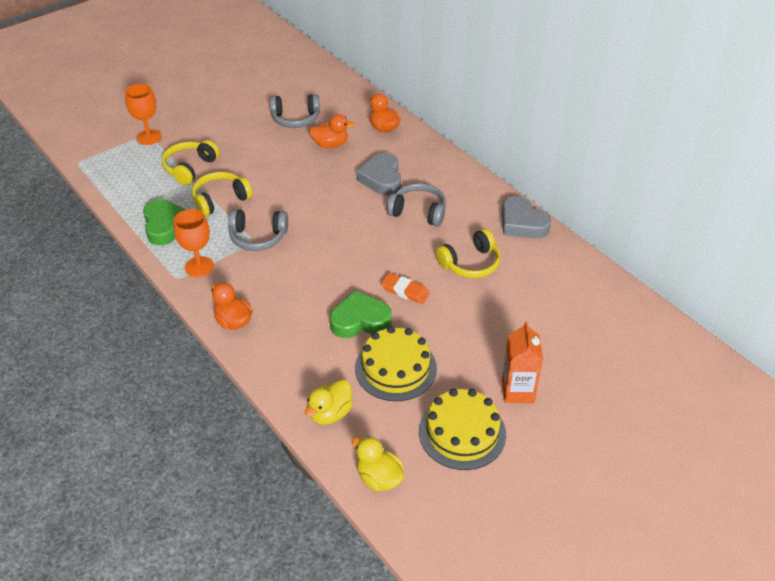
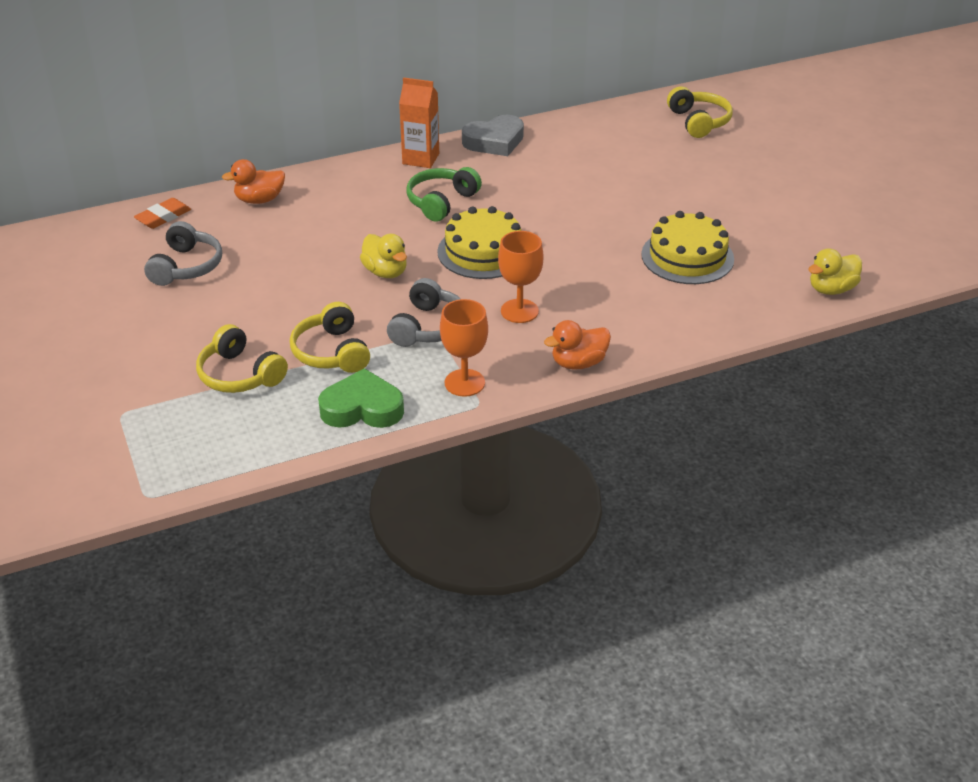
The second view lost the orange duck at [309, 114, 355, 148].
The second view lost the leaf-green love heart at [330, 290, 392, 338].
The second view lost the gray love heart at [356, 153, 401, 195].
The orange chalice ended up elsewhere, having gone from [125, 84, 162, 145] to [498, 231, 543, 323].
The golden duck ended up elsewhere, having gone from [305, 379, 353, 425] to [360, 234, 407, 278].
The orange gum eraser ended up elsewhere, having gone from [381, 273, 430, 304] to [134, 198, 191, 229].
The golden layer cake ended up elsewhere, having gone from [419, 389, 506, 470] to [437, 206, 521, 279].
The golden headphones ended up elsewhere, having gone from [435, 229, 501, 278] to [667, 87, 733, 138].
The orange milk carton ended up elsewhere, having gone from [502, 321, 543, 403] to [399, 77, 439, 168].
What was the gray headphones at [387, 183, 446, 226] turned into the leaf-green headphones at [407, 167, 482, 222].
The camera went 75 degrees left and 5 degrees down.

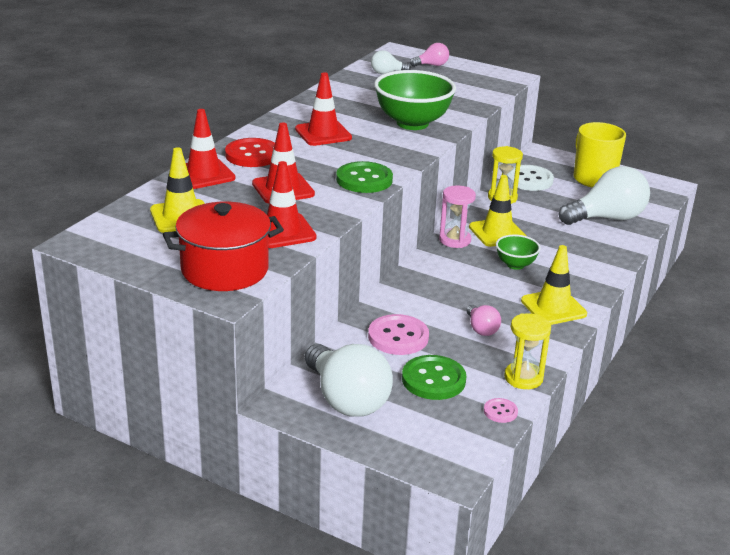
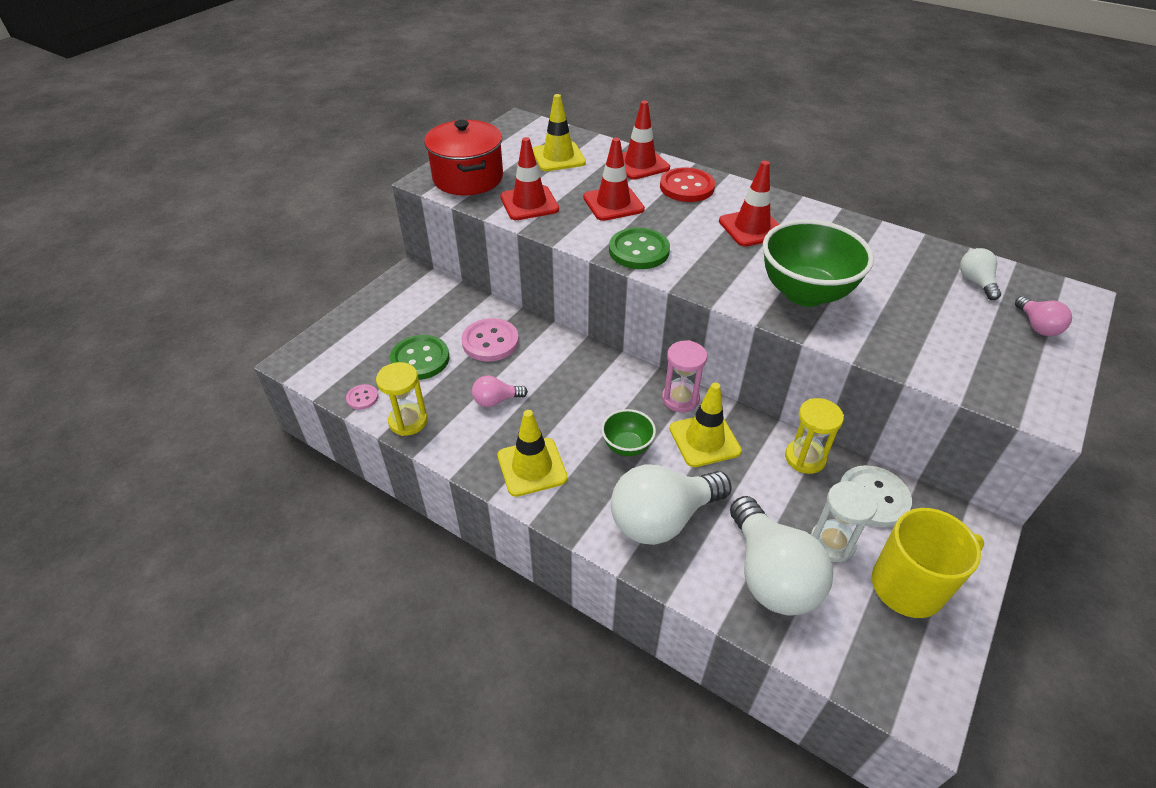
The second view gained the white sandglass at [810, 481, 877, 562].
The white lightbulb ended up elsewhere, having gone from [305, 344, 393, 417] to [611, 464, 731, 545].
The camera went 95 degrees right and 15 degrees up.

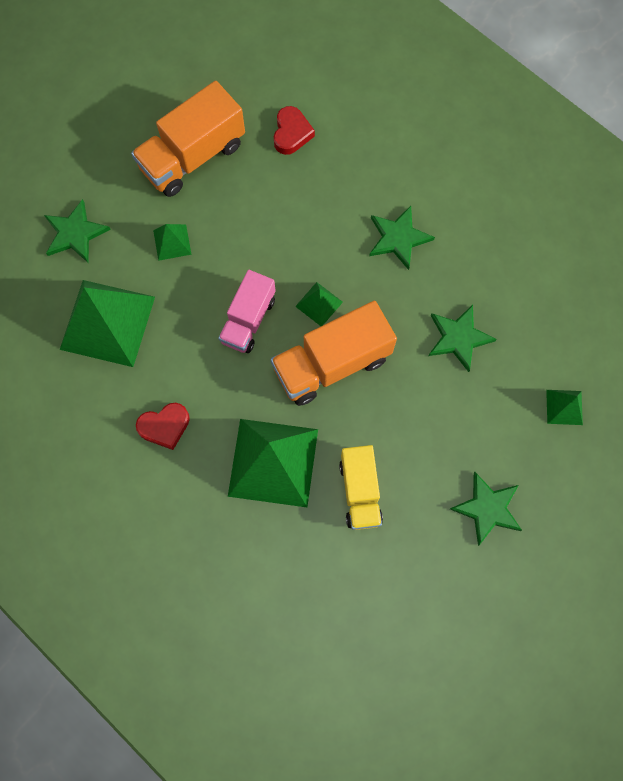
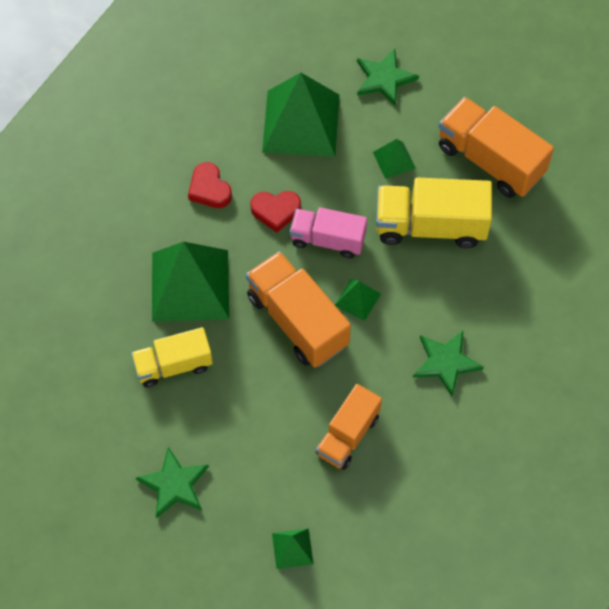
The second view gained the golden lorry at [376, 178, 492, 248].
The red love heart ended up elsewhere, having gone from [274, 106, 315, 155] to [250, 191, 301, 233].
Where the leaf-green star stood at [429, 305, 497, 372], the orange lorry came to stand at [316, 384, 382, 470].
The camera went 80 degrees right and 10 degrees down.

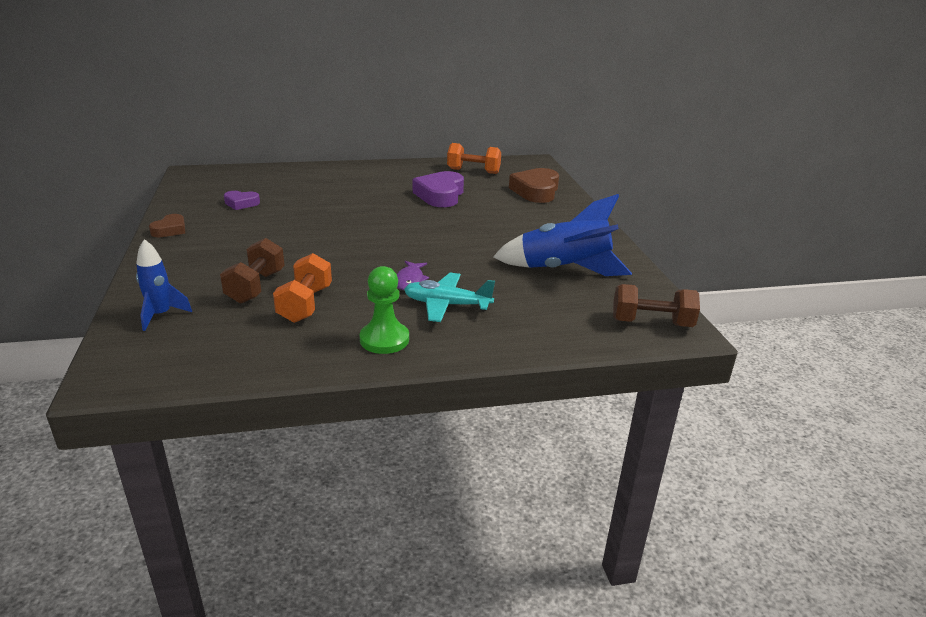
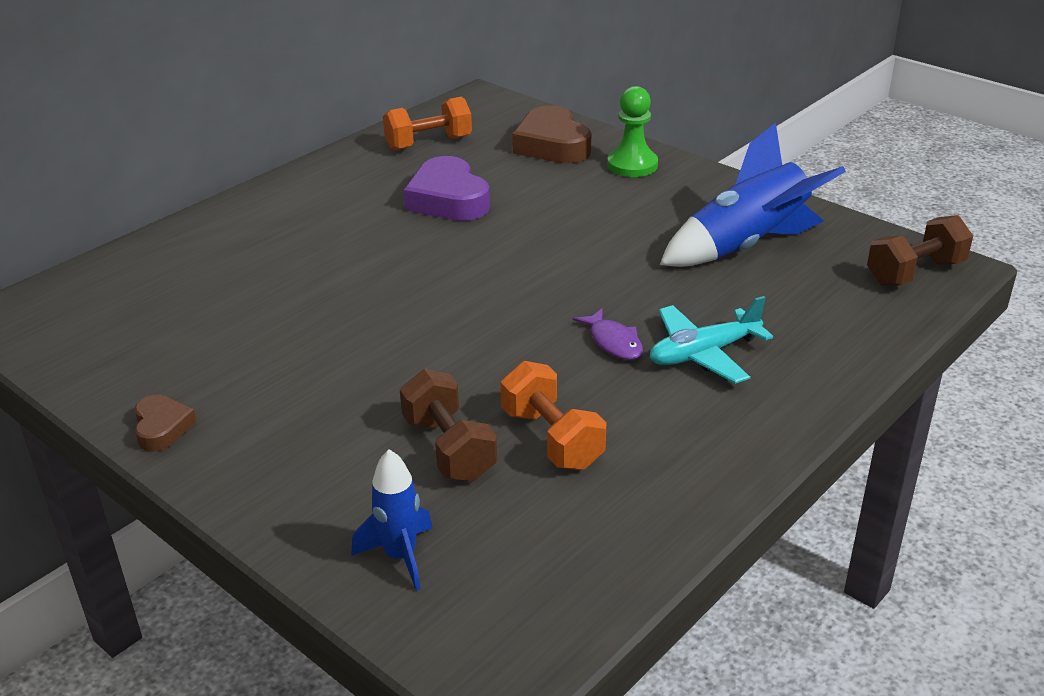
The second view lost the violet love heart at [224, 191, 260, 210].
The leaf-green pawn ended up elsewhere, having gone from [360, 266, 409, 354] to [607, 86, 658, 177].
The camera went 35 degrees left and 5 degrees up.

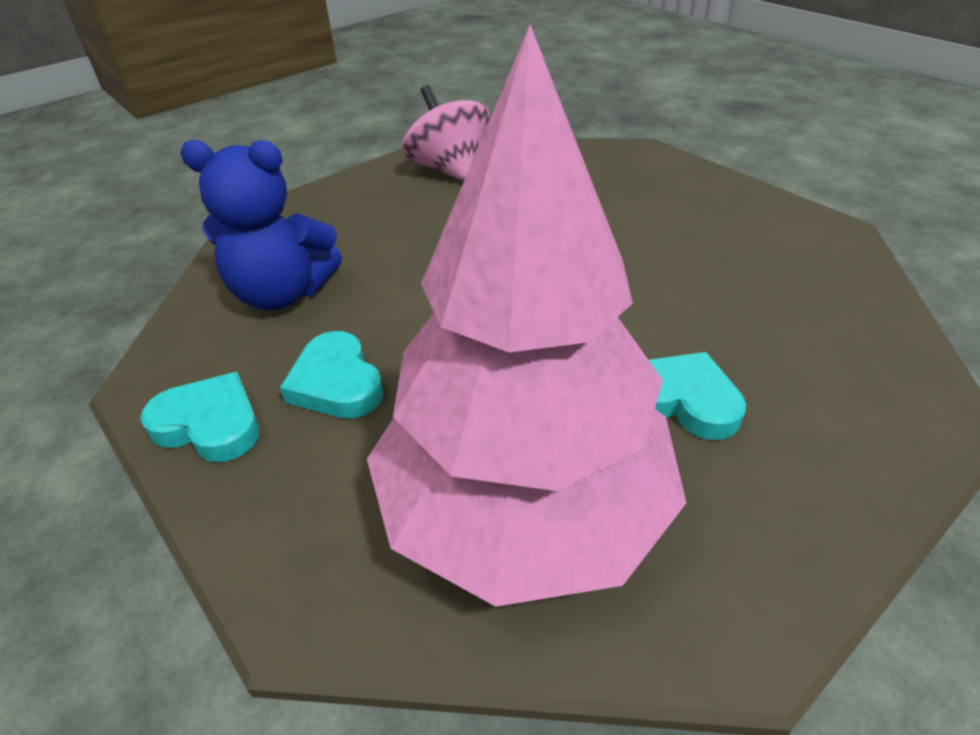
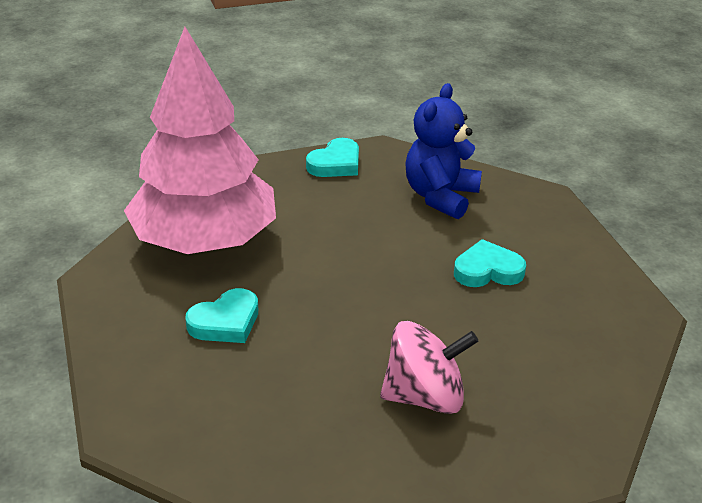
The teal love heart ended up elsewhere, having gone from [280, 331, 384, 418] to [454, 239, 526, 287].
The rosy whirligig ended up elsewhere, having gone from [402, 85, 489, 181] to [380, 321, 478, 414].
The camera went 110 degrees right and 5 degrees down.

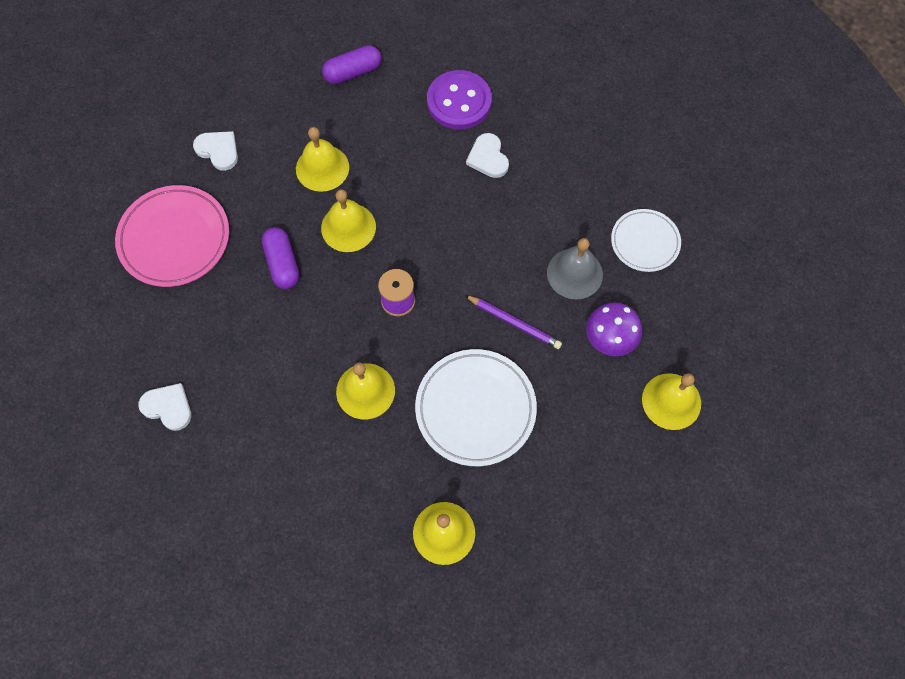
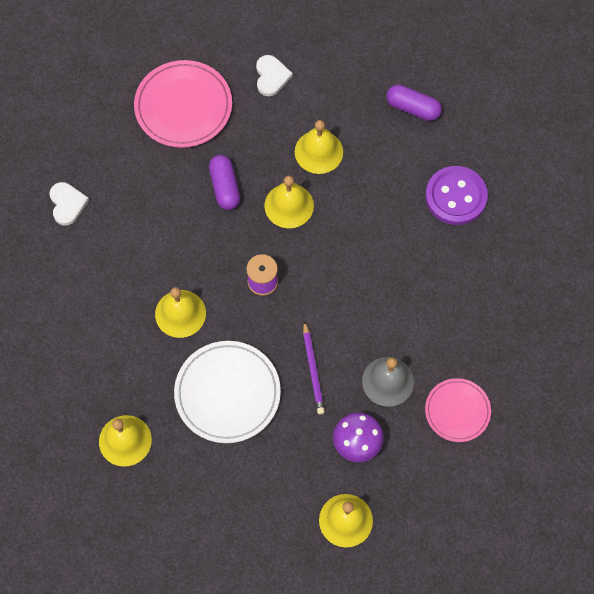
The second view lost the white love heart at [466, 133, 509, 178].
What was the white plate at [611, 209, 681, 272] turned into the rosy plate at [425, 378, 491, 442].
The violet capsule at [262, 227, 299, 289] ended up facing another way, 45 degrees counterclockwise from before.
The camera went 50 degrees right and 0 degrees up.

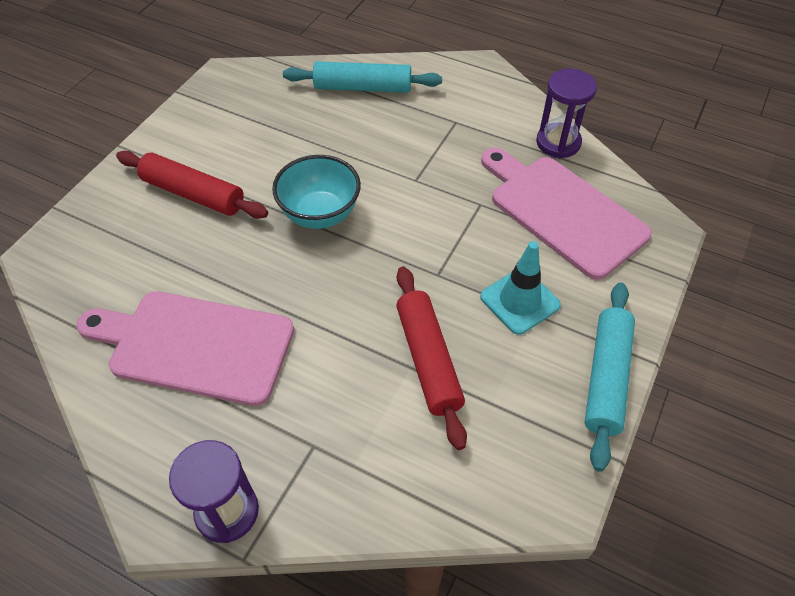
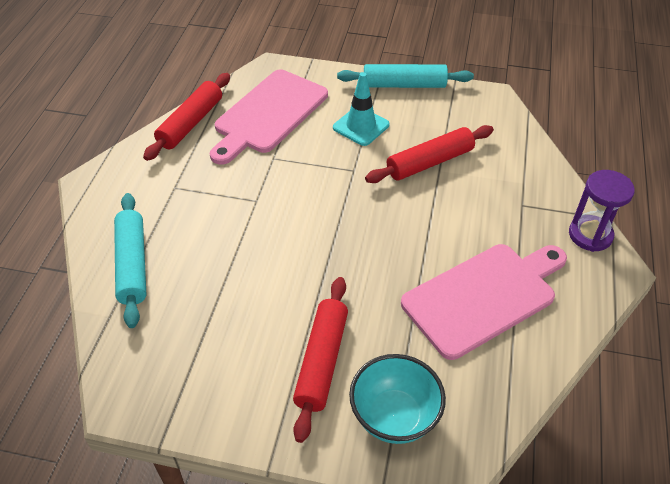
The teal deep dish ended up elsewhere, having gone from [272, 155, 361, 229] to [349, 354, 446, 444].
Where the violet sandglass stood at [536, 69, 597, 158], the red rolling pin came to stand at [143, 73, 230, 161].
The rosy chopping board at [76, 291, 294, 406] ended up facing another way, 120 degrees counterclockwise from before.
The camera went 105 degrees left and 5 degrees down.

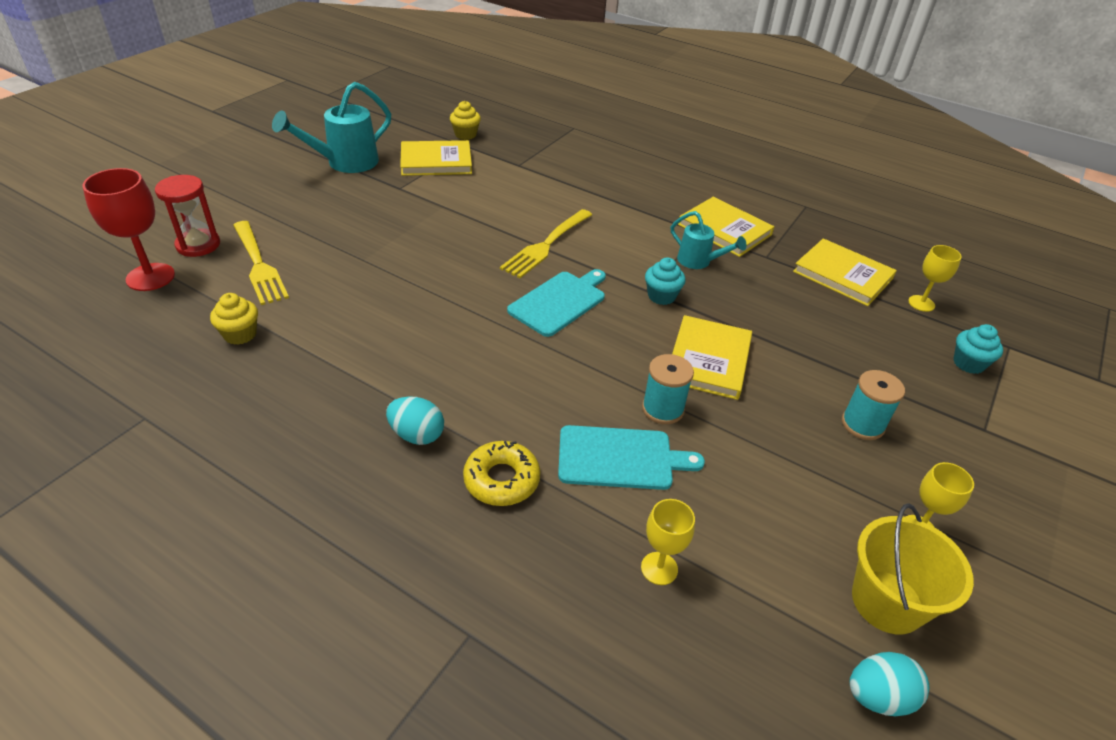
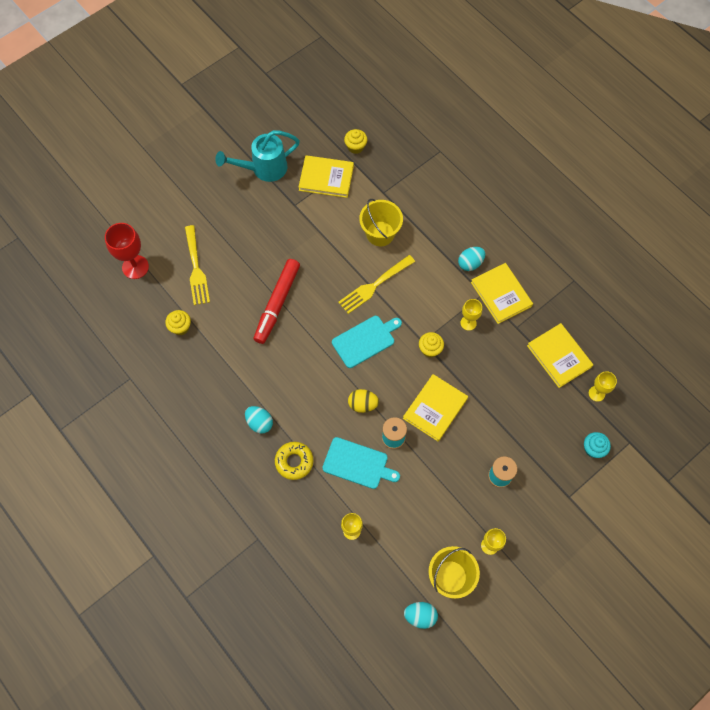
The second view lost the red sandglass at [155, 175, 220, 257].
The second view gained the red marker pen at [254, 259, 300, 344].
The second view gained the golden egg at [348, 389, 379, 413].
The second view gained the golden sand bucket at [359, 199, 403, 246].
The second view gained the teal egg at [458, 247, 485, 271].
Where the teal sprinkling can stood at [671, 211, 747, 269], the golden chalice came to stand at [460, 299, 482, 331].
What was the teal fairy cake at [645, 257, 686, 305] turned into the golden fairy cake at [419, 332, 444, 358].
The camera went 20 degrees right and 25 degrees up.

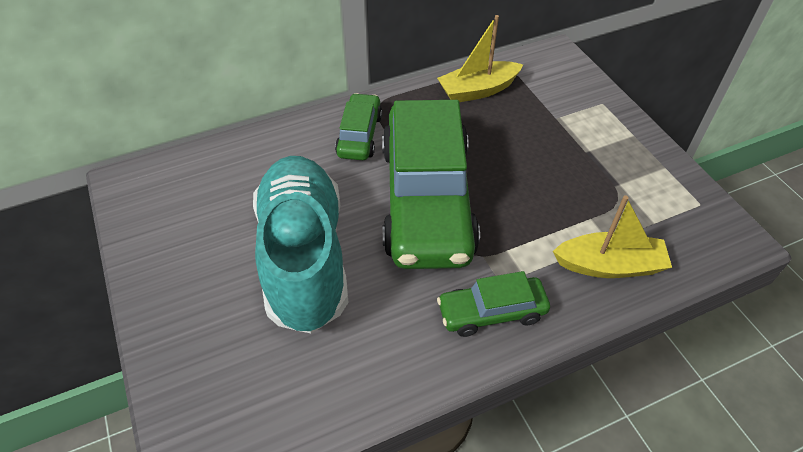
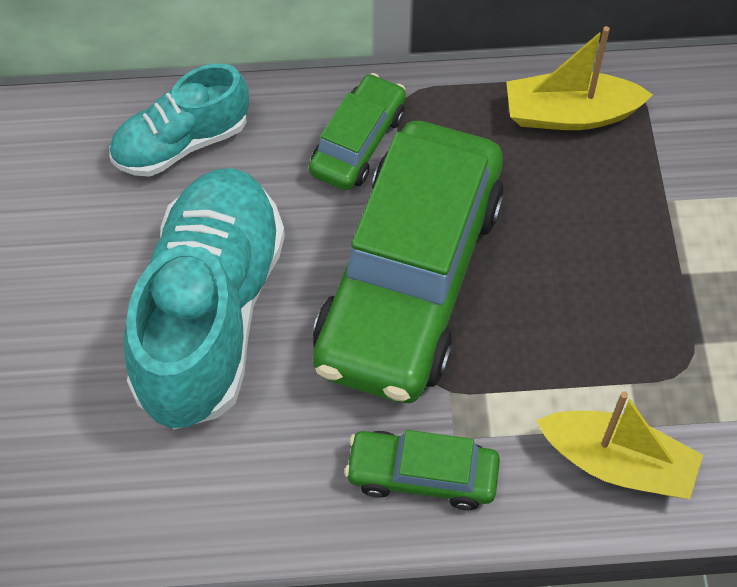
The second view gained the teal lace-up shoe at [109, 63, 249, 177].
The camera went 20 degrees right and 10 degrees up.

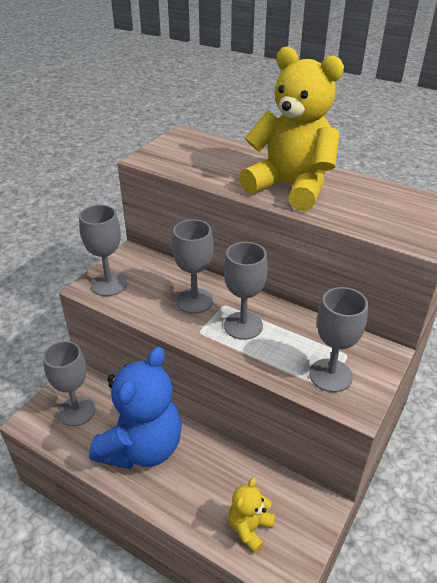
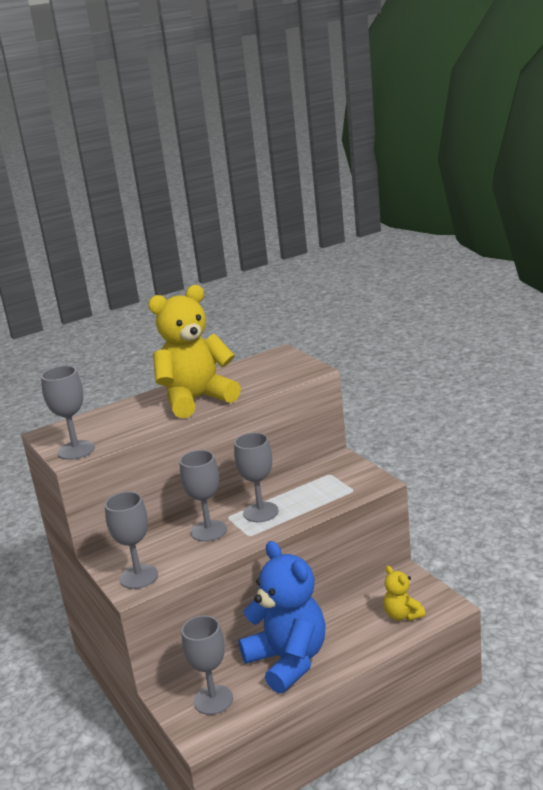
The gray chalice ended up elsewhere, having gone from [309, 287, 368, 392] to [41, 366, 95, 460].
The camera went 60 degrees left and 15 degrees down.

